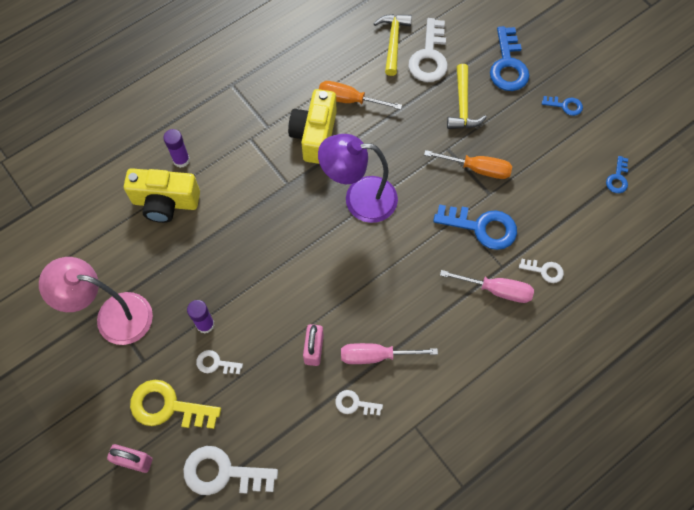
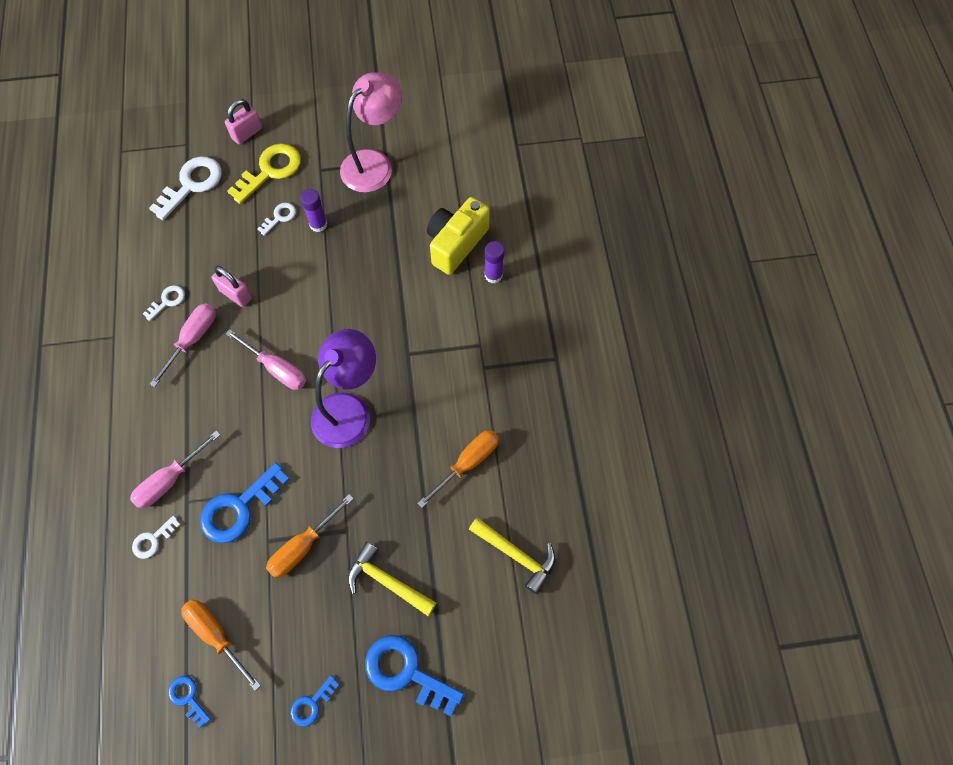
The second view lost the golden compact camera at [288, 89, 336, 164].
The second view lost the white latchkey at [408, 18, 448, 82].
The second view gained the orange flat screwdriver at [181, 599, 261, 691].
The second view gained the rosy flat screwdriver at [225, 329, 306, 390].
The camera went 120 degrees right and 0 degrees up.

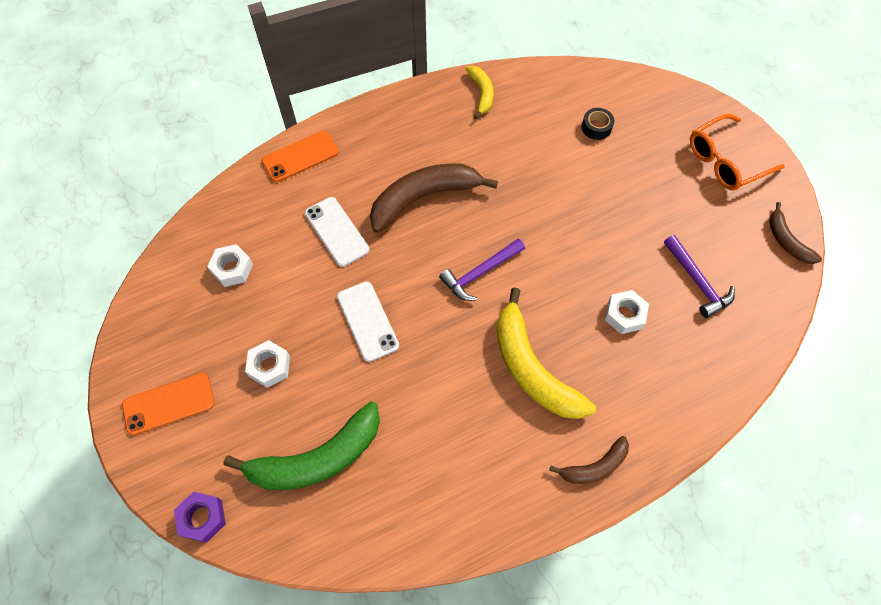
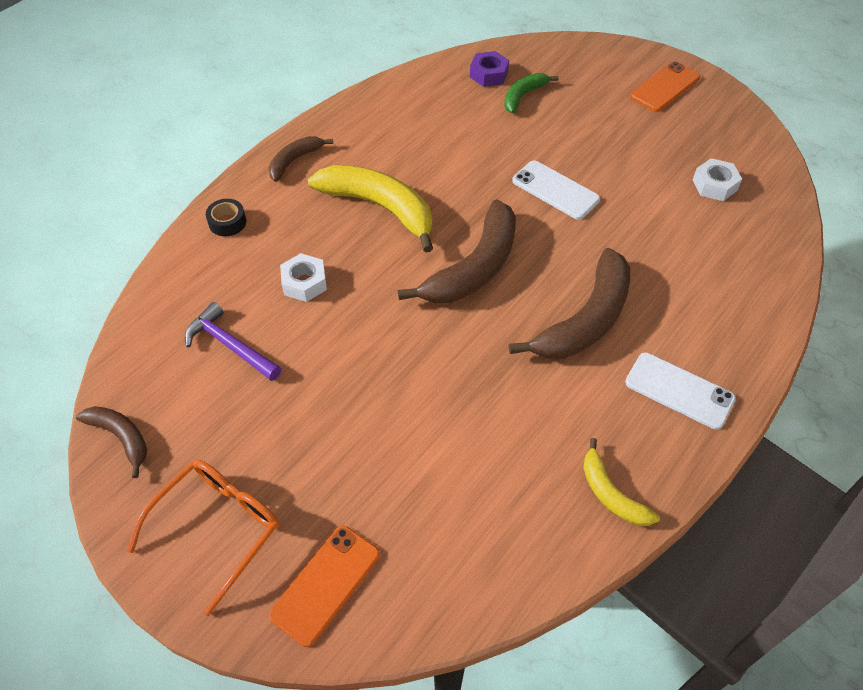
The second view lost the white hexagon nut at [245, 340, 290, 388].
The violet hexagon nut ended up elsewhere, having gone from [174, 491, 226, 543] to [470, 51, 509, 87].
The orange phone ended up elsewhere, having gone from [261, 131, 339, 183] to [269, 526, 380, 647].
The white phone ended up elsewhere, having gone from [305, 197, 370, 267] to [625, 353, 736, 430].
The jet-black roll of tape ended up elsewhere, having gone from [582, 108, 614, 140] to [206, 199, 246, 236].
Where the violet hammer stood at [439, 238, 525, 301], the brown toy banana came to stand at [398, 199, 516, 303].
The size of the leaf-green toy banana at [223, 401, 380, 490] changed by a factor of 0.54.
The camera went 155 degrees right and 10 degrees down.

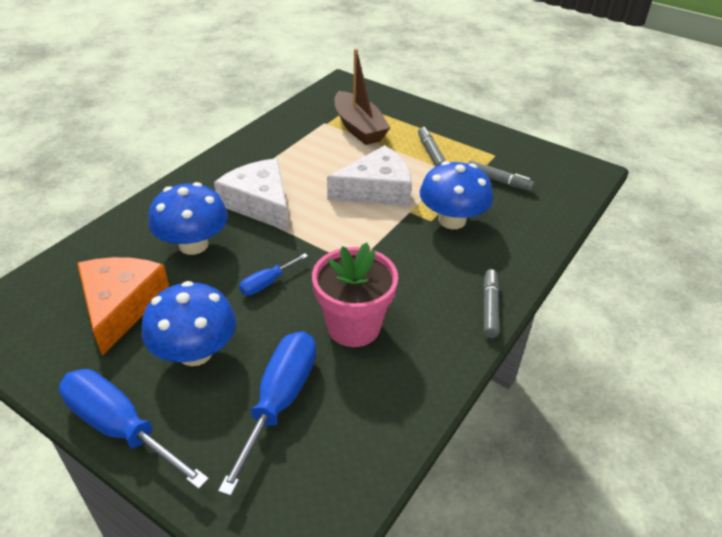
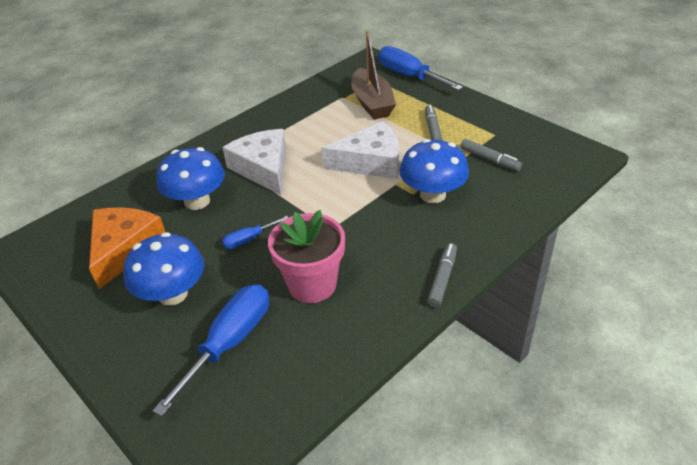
The royal blue flat screwdriver ended up elsewhere, having gone from [59, 369, 209, 489] to [378, 46, 463, 91].
The camera went 15 degrees right and 0 degrees up.

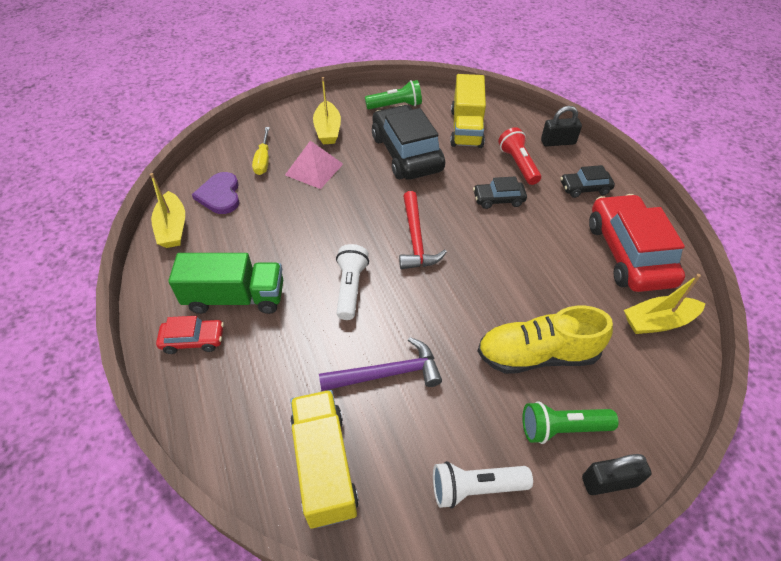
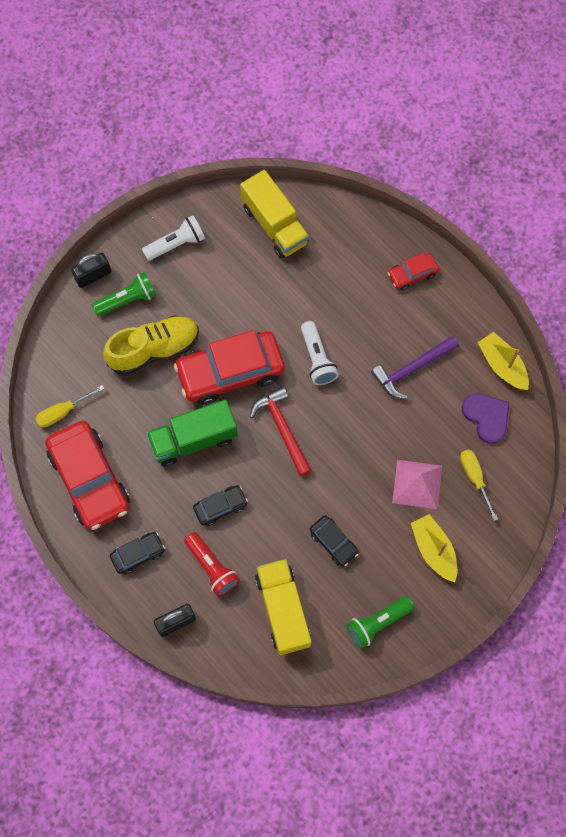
The second view gained the red automobile at [174, 330, 285, 405].
The leaf-green lorry ended up elsewhere, having gone from [168, 253, 283, 314] to [146, 399, 238, 467].
The violet hammer ended up elsewhere, having gone from [319, 337, 442, 391] to [371, 336, 459, 399].
Where the golden boat stood at [624, 274, 706, 334], the golden flat screwdriver came to stand at [35, 385, 104, 428].
The size of the jet-black automobile at [372, 105, 445, 180] changed by a factor of 0.48.
The camera went 160 degrees right and 20 degrees up.

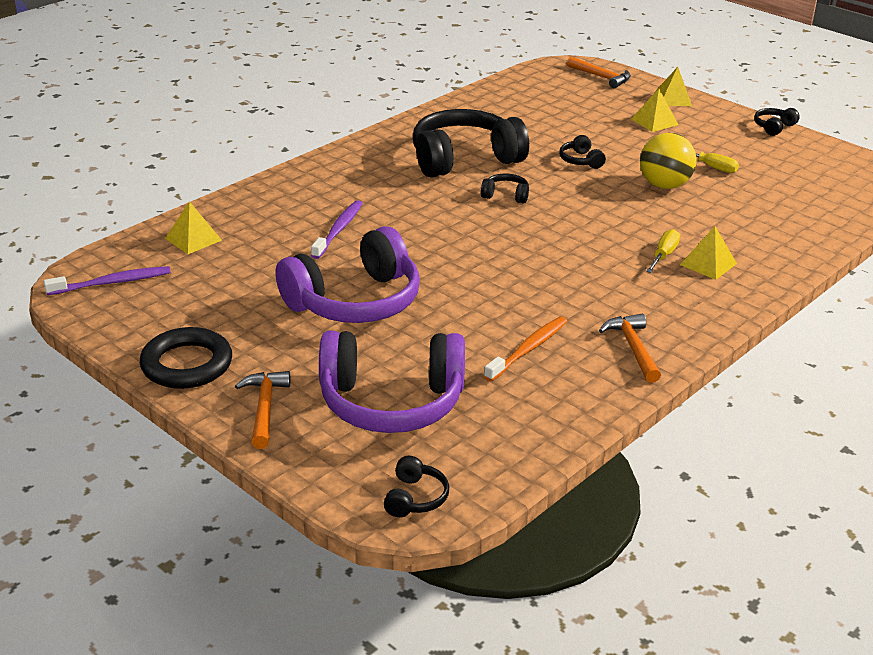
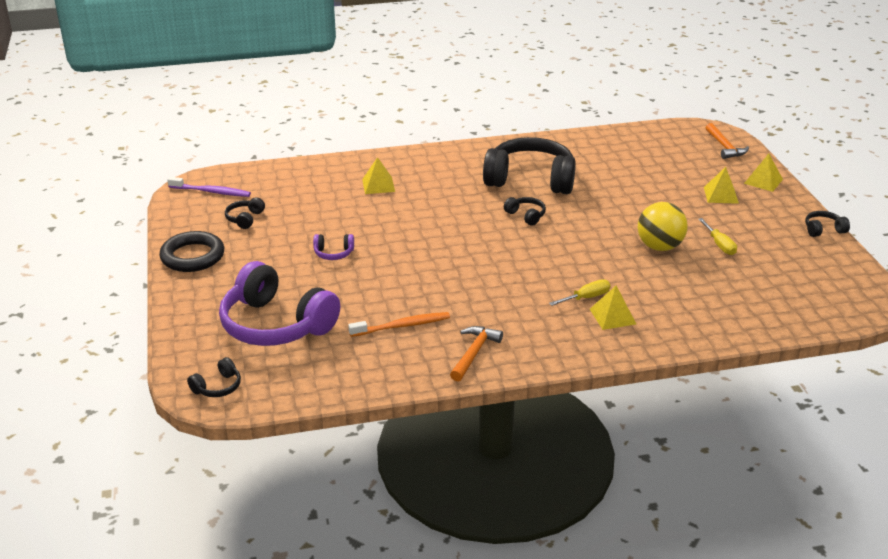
The second view lost the orange hammer at [235, 371, 290, 449].
The second view lost the violet toothbrush at [311, 200, 363, 259].
The golden solid pyramid ended up elsewhere, having gone from [165, 201, 222, 254] to [362, 157, 395, 194].
The jet-black headphones ended up elsewhere, having gone from [559, 135, 606, 169] to [225, 197, 265, 229].
The size of the violet headphones at [275, 226, 420, 323] changed by a factor of 0.41.
The camera went 35 degrees right and 0 degrees up.

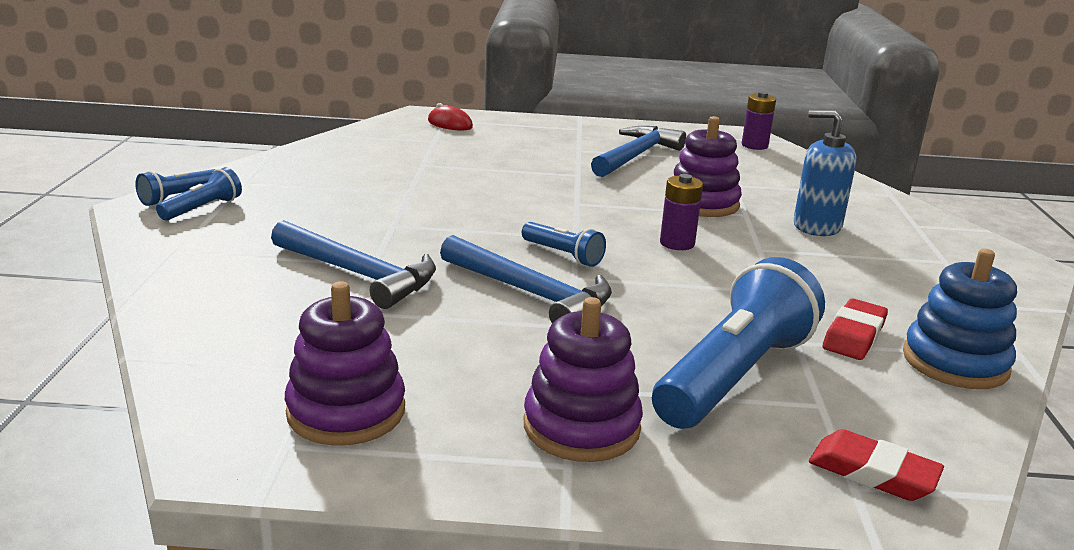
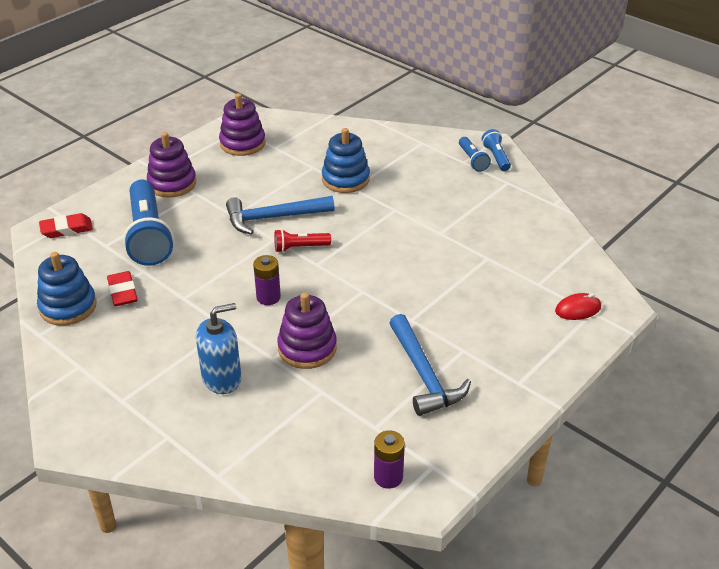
Where the royal blue hammer stood at [271, 220, 436, 309], the royal blue stacking toy came to stand at [322, 128, 370, 193].
What was the royal blue pocket torch at [522, 222, 606, 267] turned into the red pocket torch at [274, 229, 331, 253].
The camera went 130 degrees right and 15 degrees up.

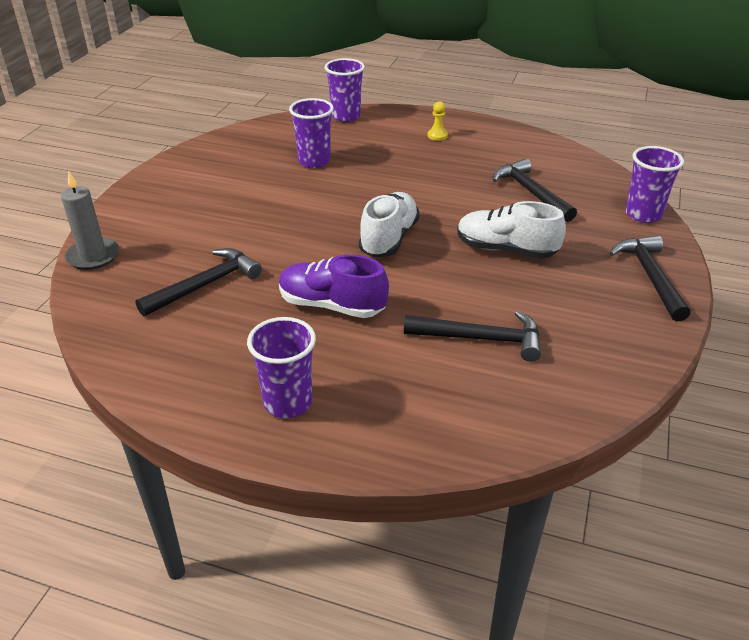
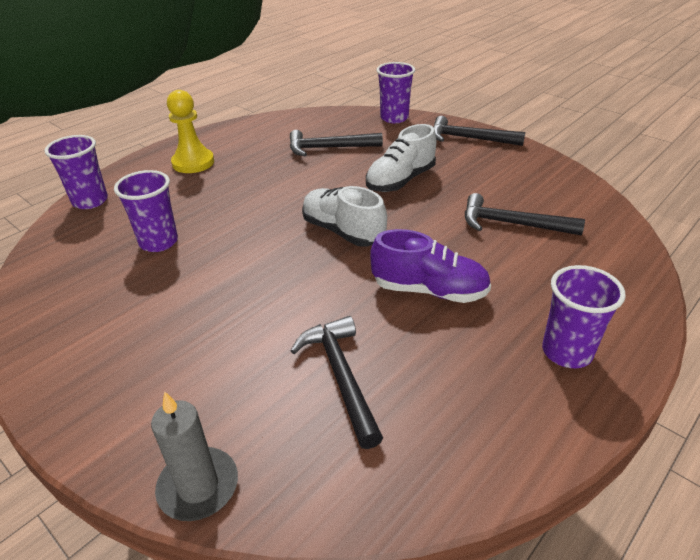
The violet lace-up shoe at [279, 254, 389, 318] ended up facing another way, 120 degrees counterclockwise from before.
The jet-black hammer at [404, 311, 541, 362] ended up facing another way, 105 degrees counterclockwise from before.
The size of the golden pawn at [428, 101, 448, 141] changed by a factor of 2.01.
The camera went 65 degrees left and 0 degrees up.

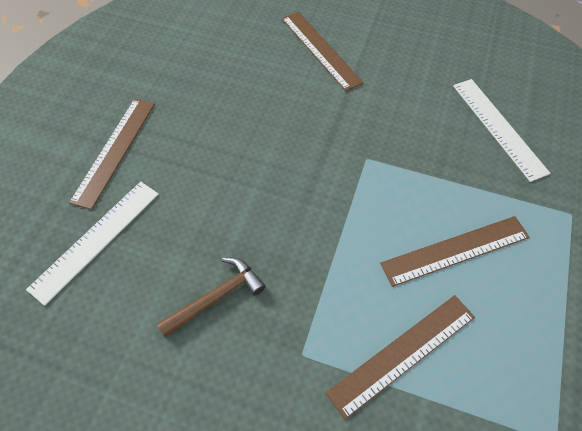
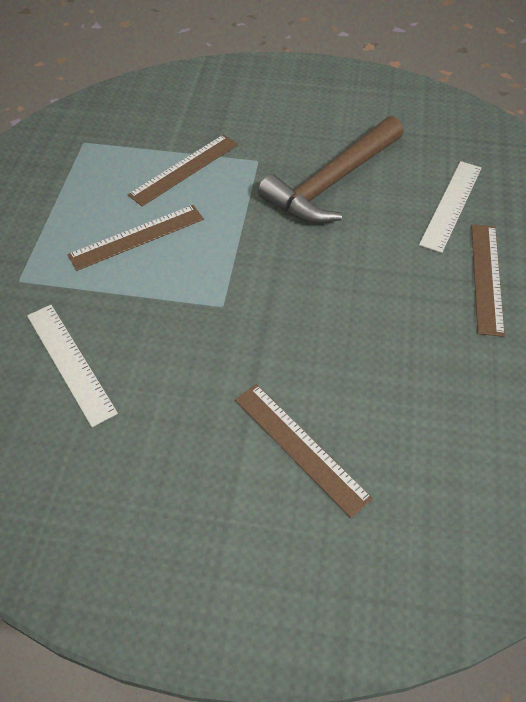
The size of the brown hammer at [157, 257, 266, 337] changed by a factor of 1.99.
The camera went 170 degrees right and 5 degrees down.

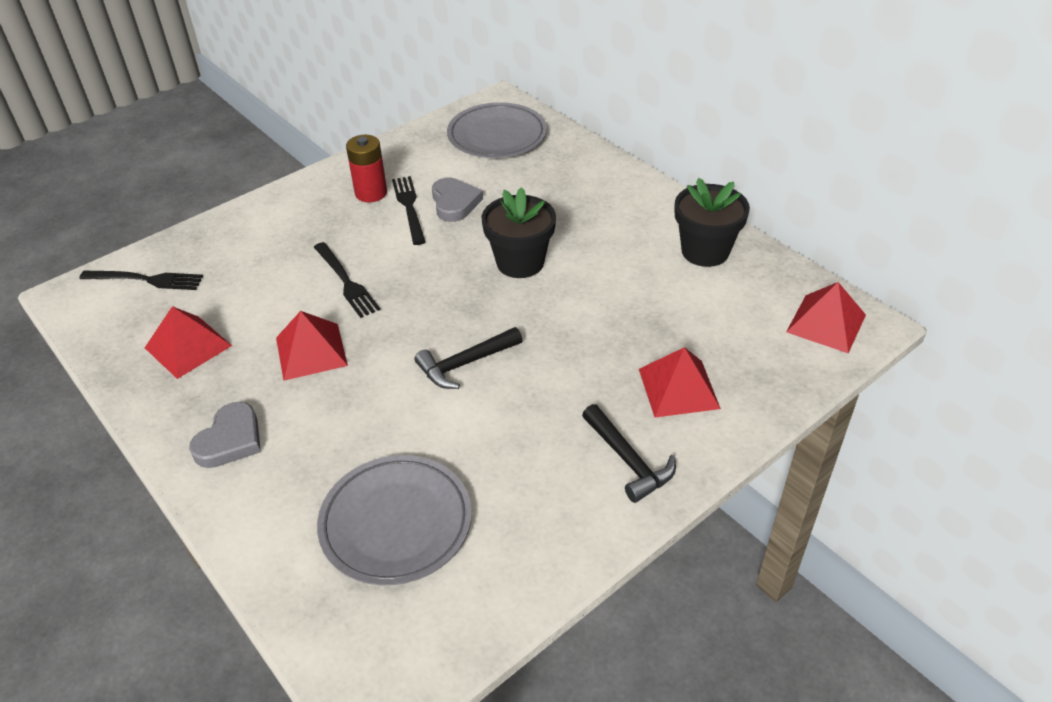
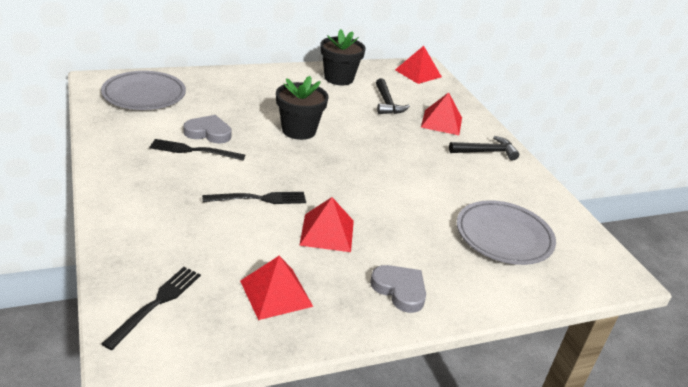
The second view lost the red battery at [346, 135, 387, 202].
The jet-black hammer ended up elsewhere, having gone from [414, 327, 522, 389] to [376, 78, 410, 114].
The camera went 75 degrees left and 10 degrees down.

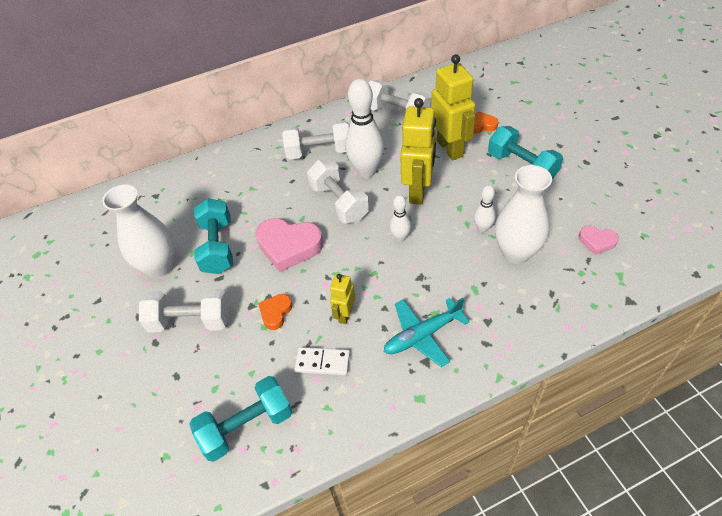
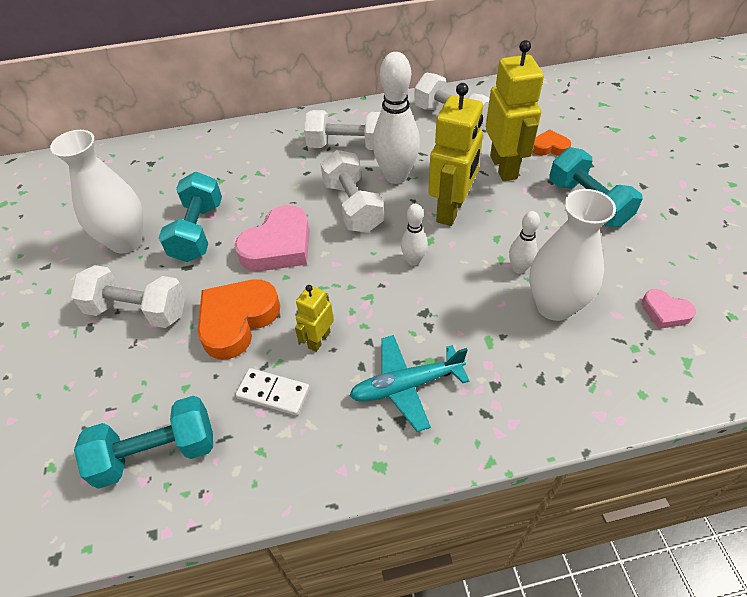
The rosy love heart at [255, 218, 323, 272] ended up facing another way, 75 degrees counterclockwise from before.
The size of the orange love heart at [258, 294, 292, 330] changed by a factor of 1.90.
The camera went 10 degrees right and 0 degrees up.

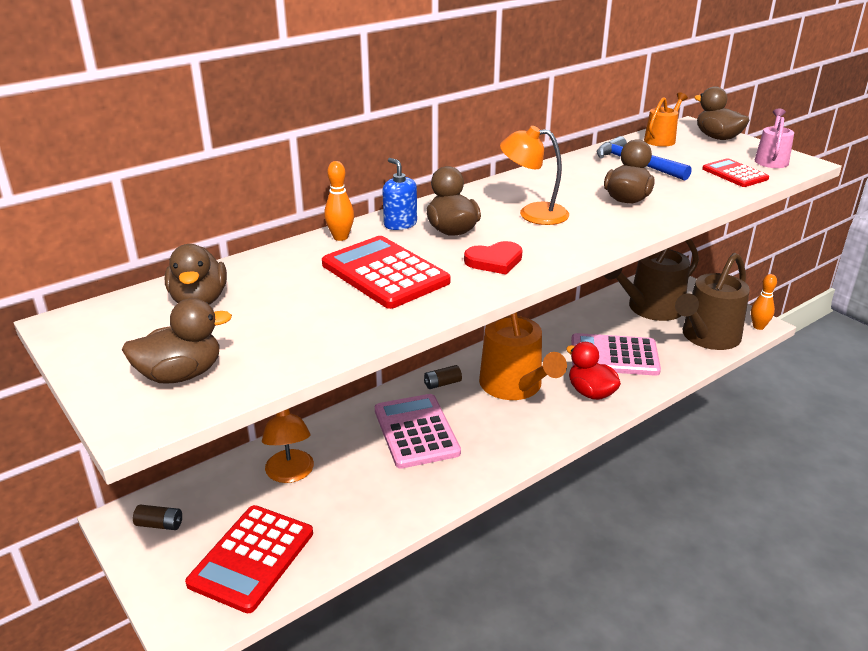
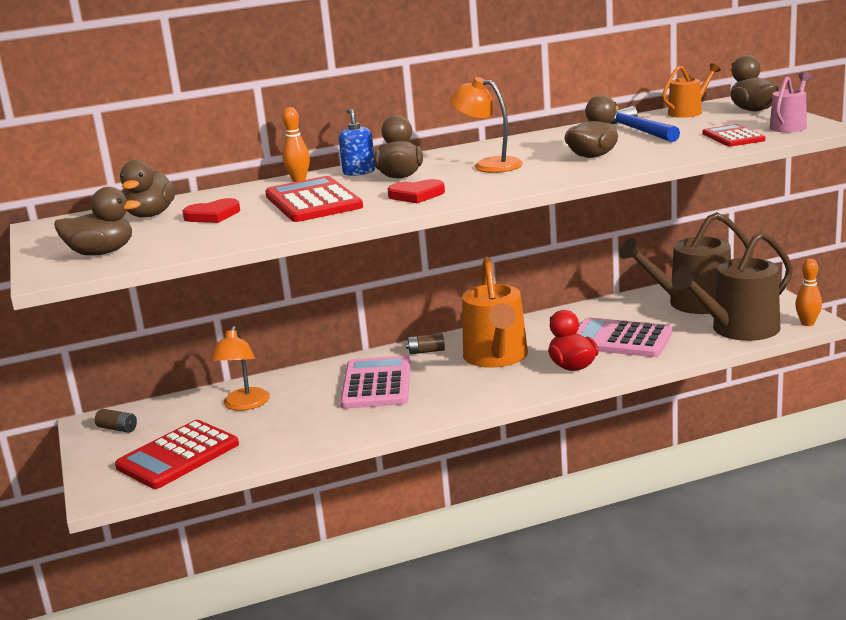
The second view gained the red love heart at [183, 198, 240, 223].
The camera went 20 degrees right and 10 degrees down.

